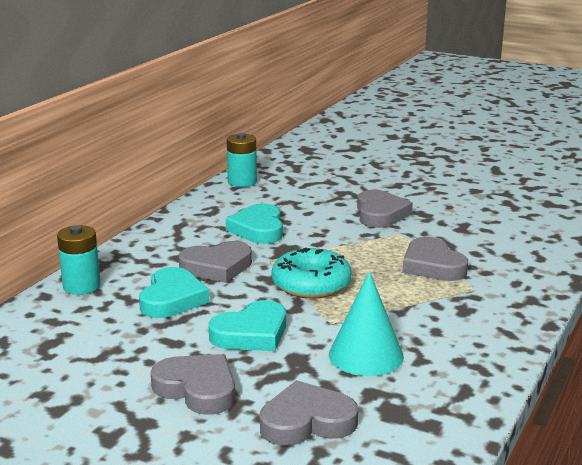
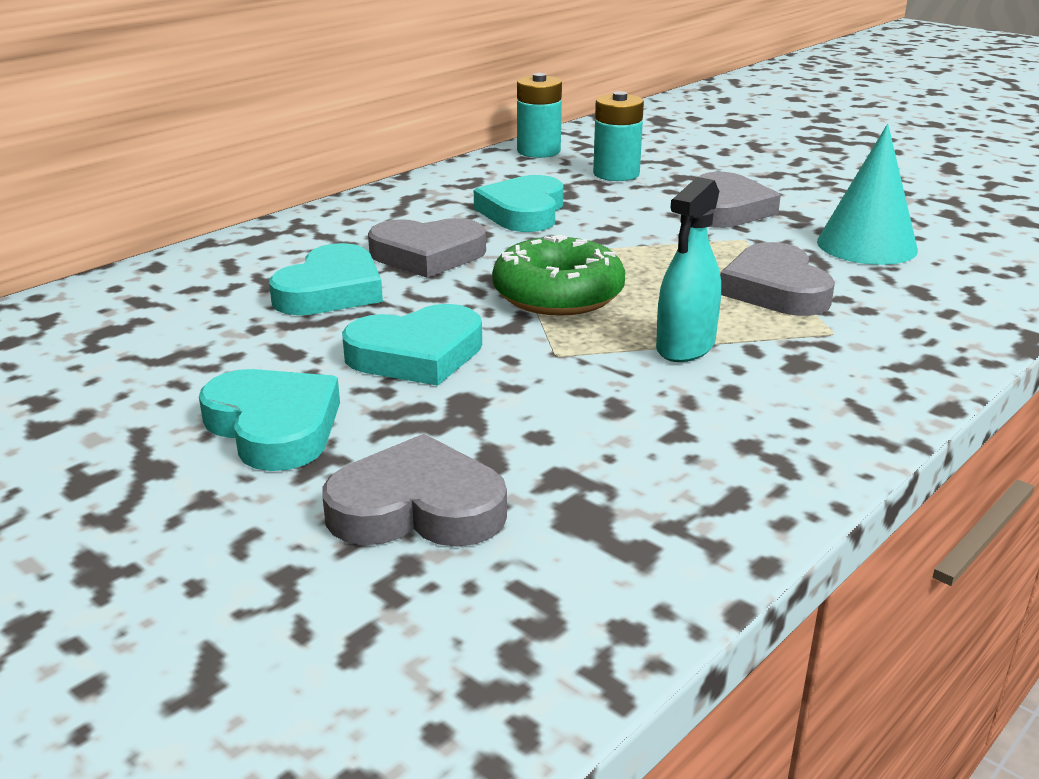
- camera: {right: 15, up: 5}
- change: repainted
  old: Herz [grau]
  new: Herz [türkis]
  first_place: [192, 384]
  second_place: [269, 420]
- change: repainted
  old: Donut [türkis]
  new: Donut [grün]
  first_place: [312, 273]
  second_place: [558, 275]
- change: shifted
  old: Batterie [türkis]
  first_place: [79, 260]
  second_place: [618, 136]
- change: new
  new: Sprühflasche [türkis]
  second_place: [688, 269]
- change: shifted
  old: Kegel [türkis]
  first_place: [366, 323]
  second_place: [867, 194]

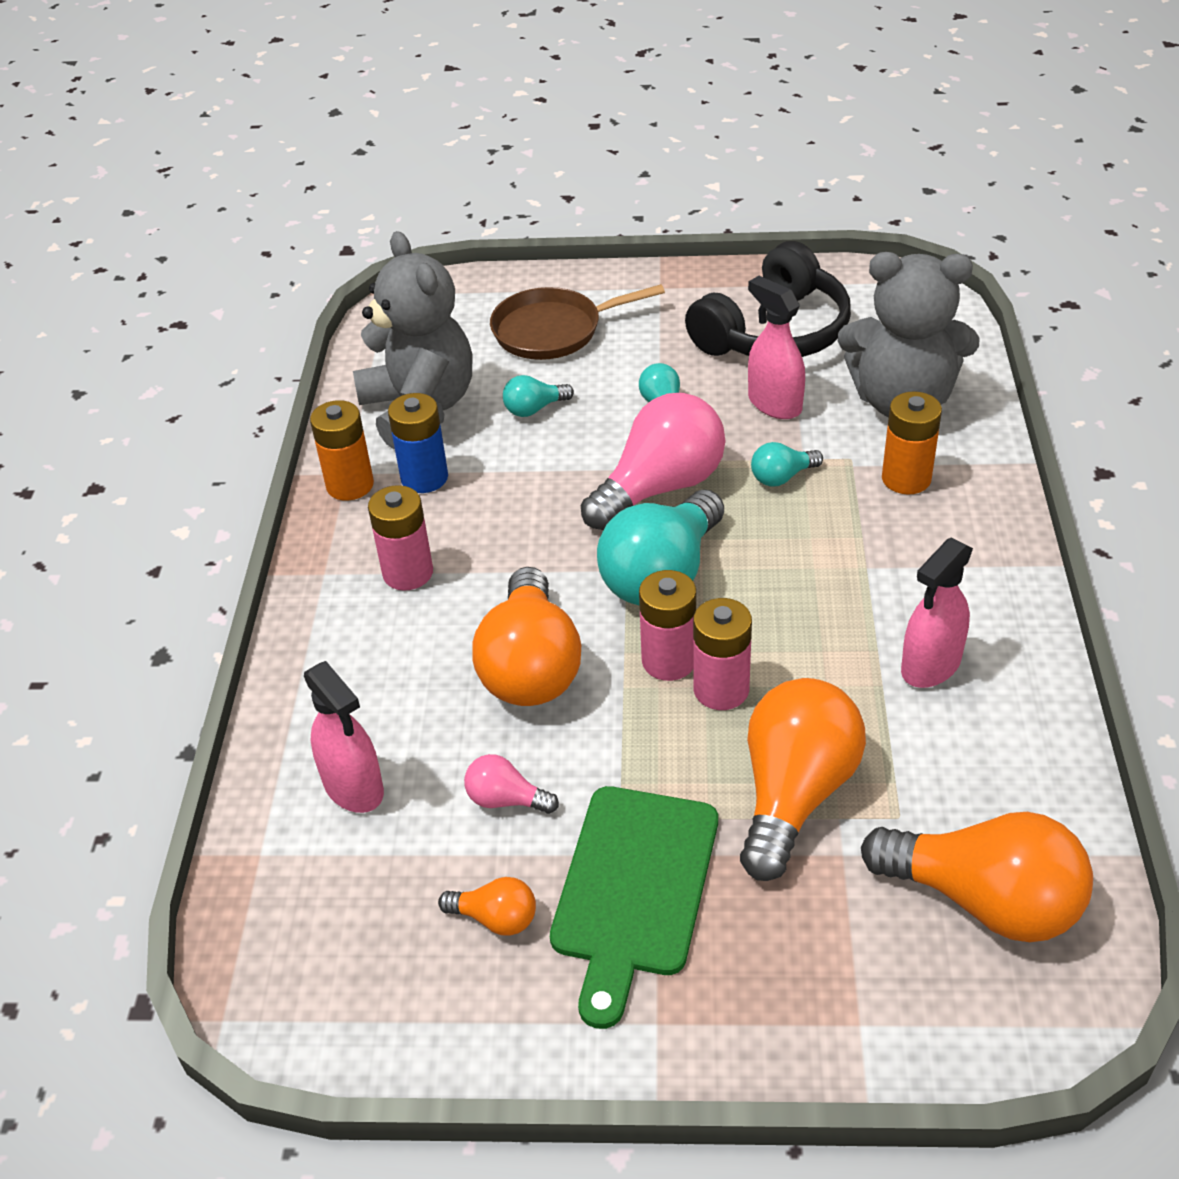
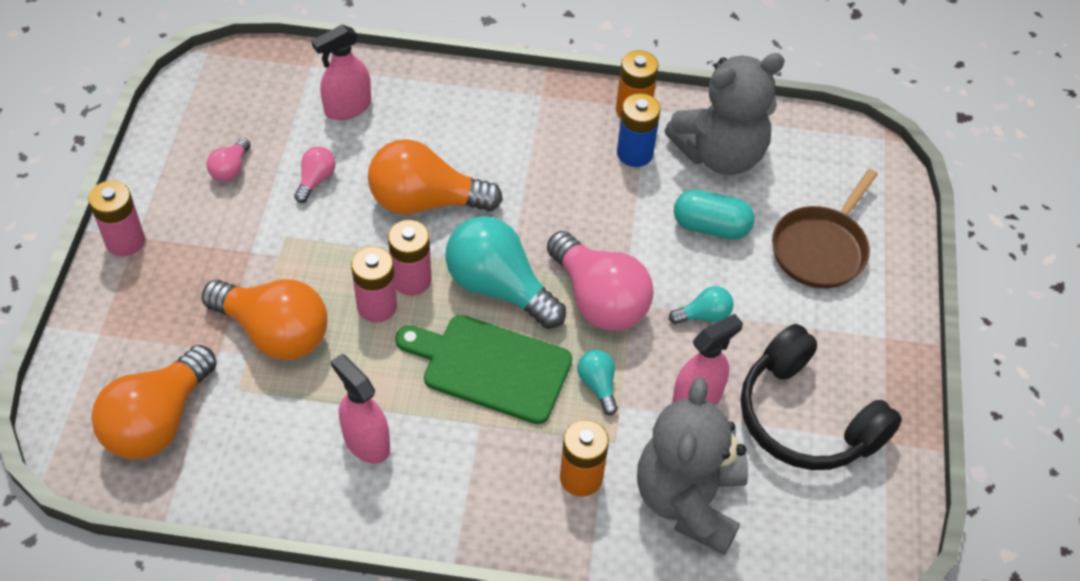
- camera: {right: 90, up: 10}
- change: shifted
  old: Batterie [rosa]
  first_place: [400, 538]
  second_place: [117, 218]
- change: repainted
  old: Glühbirne [orange]
  new: Glühbirne [rosa]
  first_place: [487, 906]
  second_place: [229, 160]
- change: shifted
  old: Schneidebrett [grün]
  first_place: [634, 907]
  second_place: [483, 369]
- change: swapped
  old: Glühbirne [türkis]
  new: Kapsel [türkis]
  first_place: [538, 396]
  second_place: [714, 215]
- change: rotated
  old: Pfanne [braun]
  first_place: [577, 322]
  second_place: [825, 228]
  degrees: -135

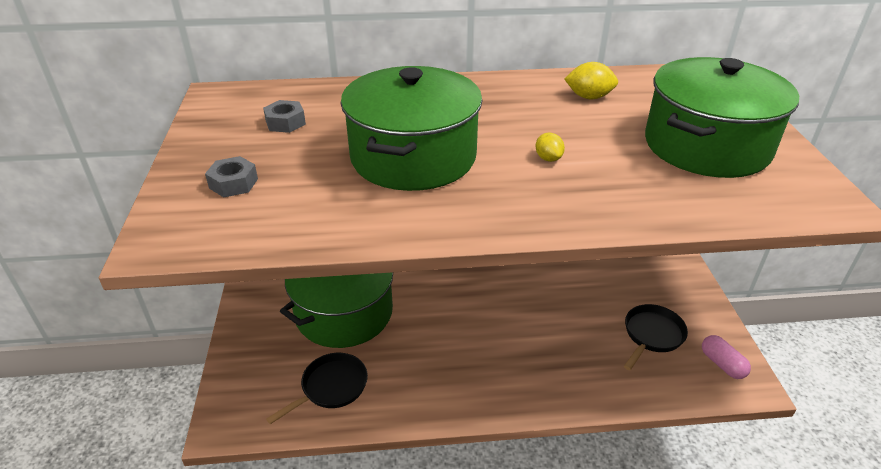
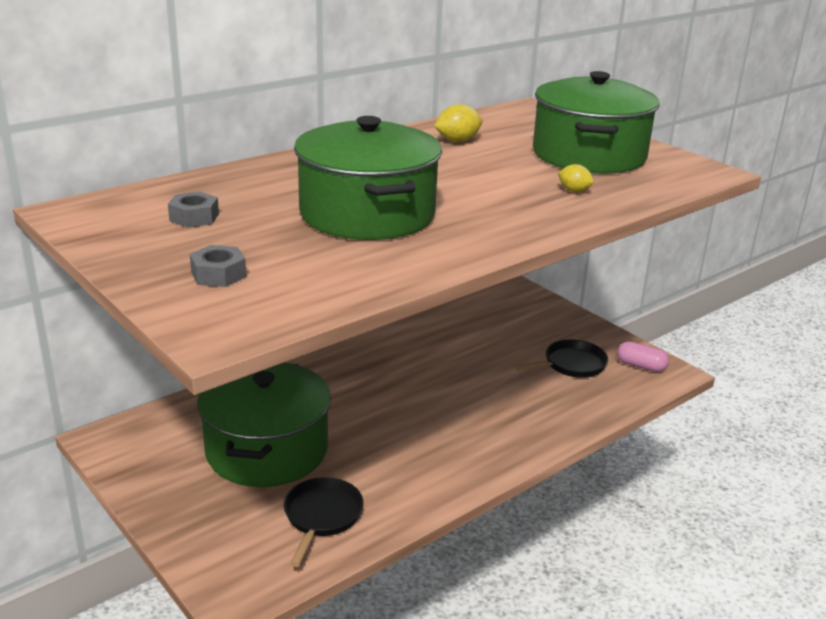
- camera: {right: -35, up: -10}
- change: rotated
  old: Pfanne [schwarz]
  first_place: [656, 337]
  second_place: [561, 359]
  degrees: 60
- change: shifted
  old: Zitrone [gelb]
  first_place: [550, 147]
  second_place: [576, 178]

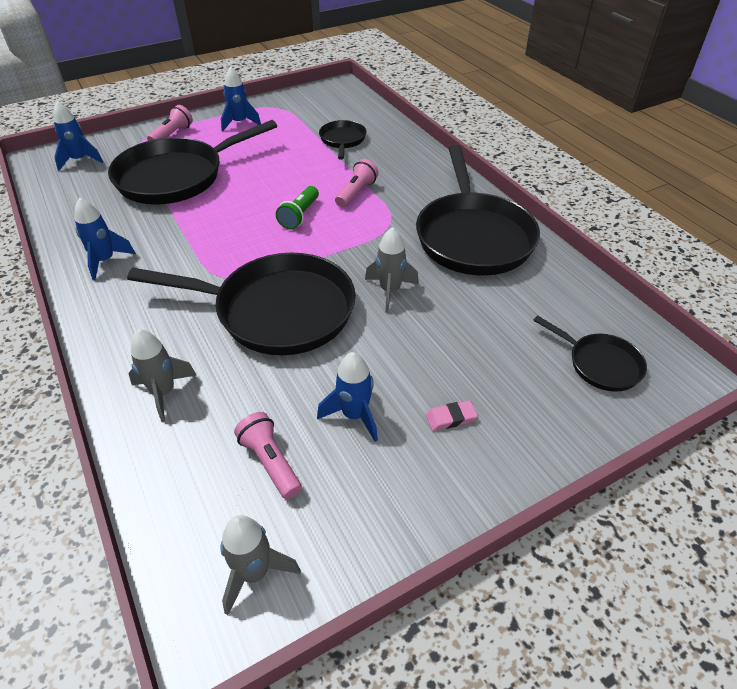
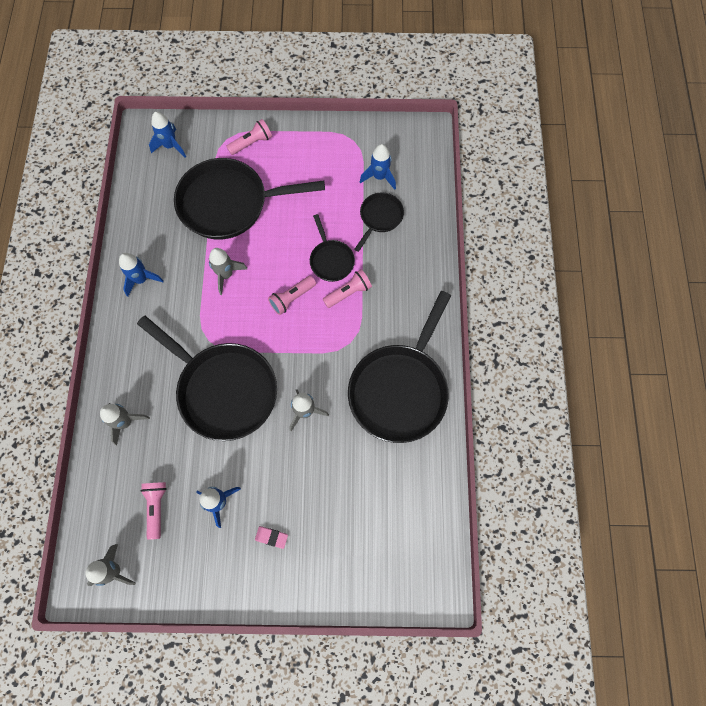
- camera: {right: 30, up: 25}
- change: new
  new: Rakete [grau]
  second_place: [228, 271]
- change: repainted
  old: Taschenlampe [grün]
  new: Taschenlampe [rosa]
  first_place: [297, 208]
  second_place: [292, 295]
- change: shifted
  old: Pfanne [schwarz]
  first_place: [590, 353]
  second_place: [332, 248]
- change: shifted
  old: Rakete [blau]
  first_place: [241, 99]
  second_place: [378, 167]

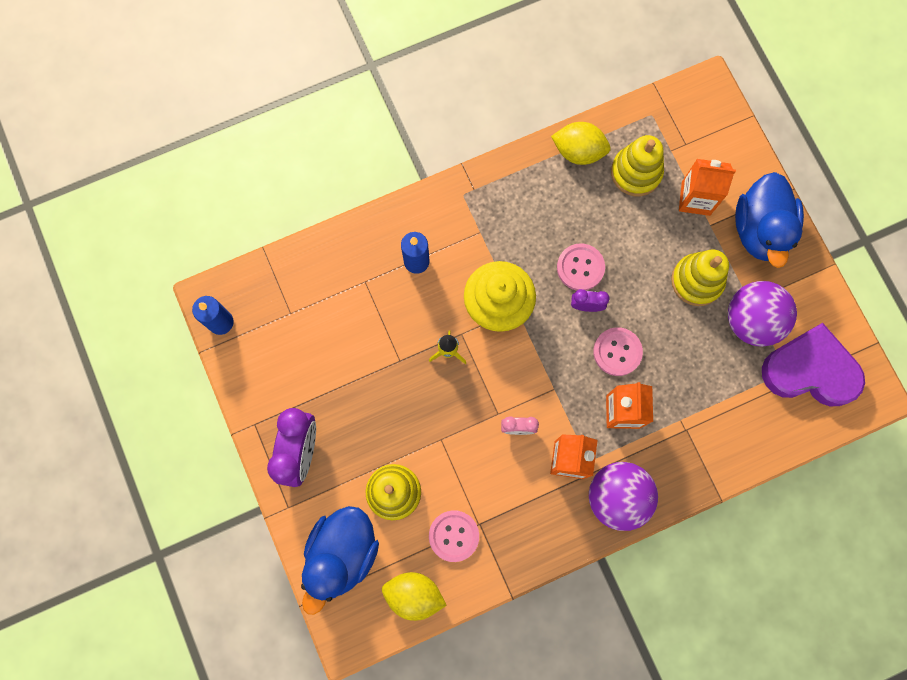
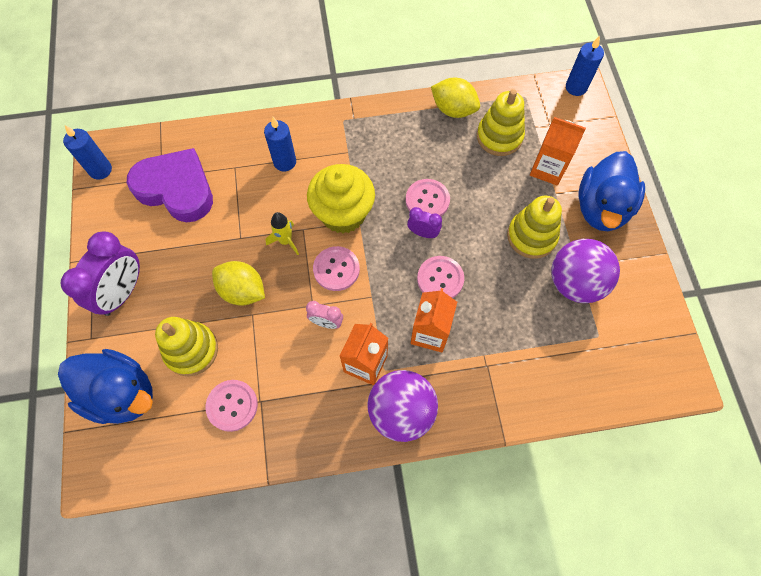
- camera: {right: 15, up: -10}
- change: rotated
  old: Ente [blau]
  first_place: [340, 560]
  second_place: [105, 386]
  degrees: -105
- change: shifted
  old: Herz [lila]
  first_place: [813, 364]
  second_place: [170, 185]
- change: shifted
  old: Zitrone [gelb]
  first_place: [414, 596]
  second_place: [238, 283]
- change: new
  new: Knopf [rosa]
  second_place: [336, 268]
- change: new
  new: Kerze [blau]
  second_place: [585, 66]

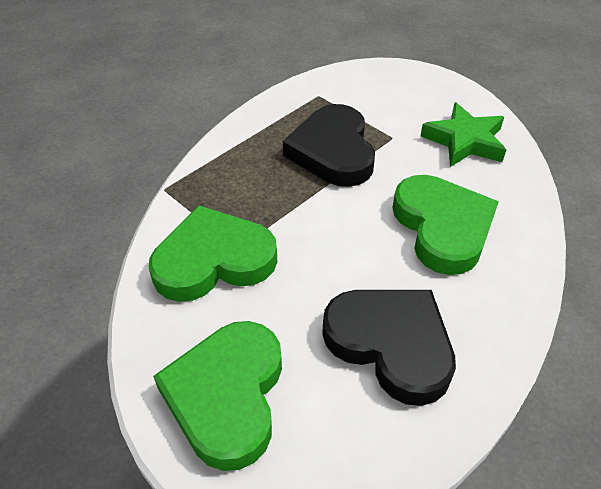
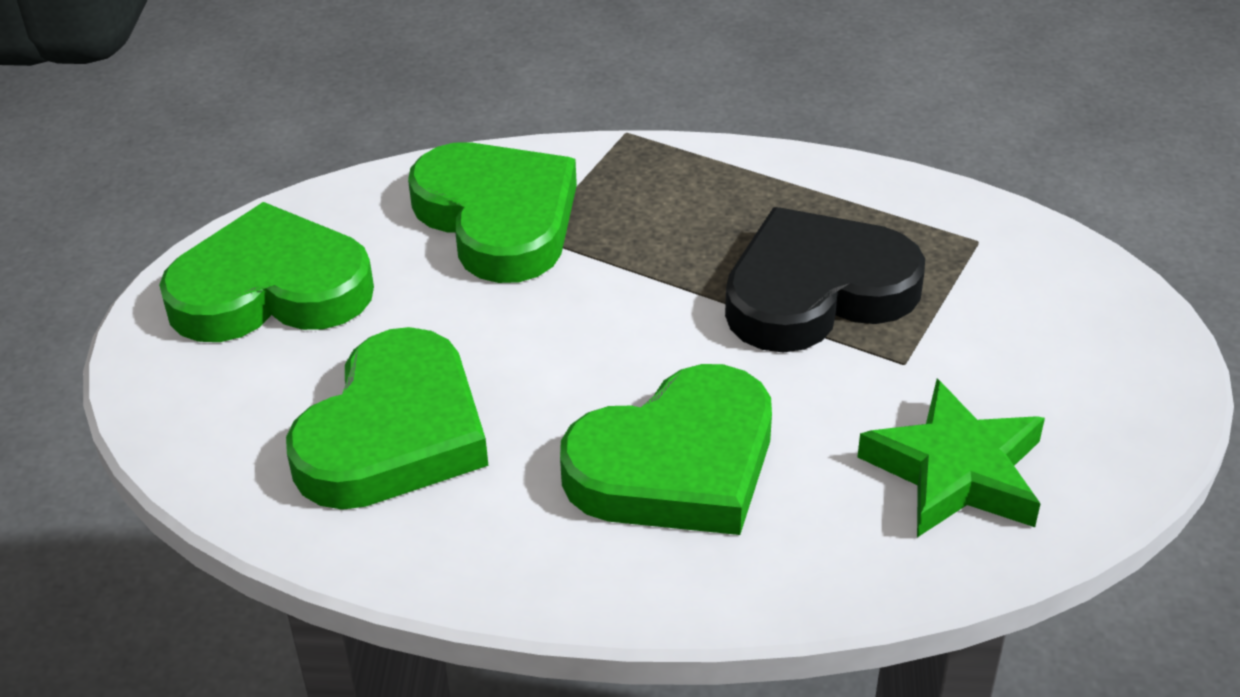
- camera: {right: 75, up: -5}
- change: repainted
  old: Herz [schwarz]
  new: Herz [grün]
  first_place: [389, 348]
  second_place: [387, 418]

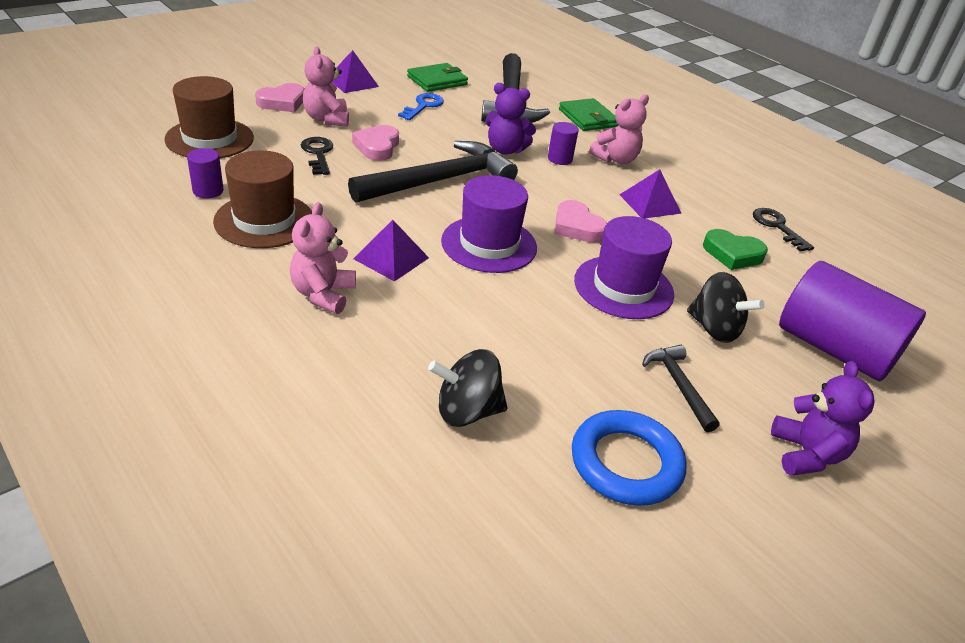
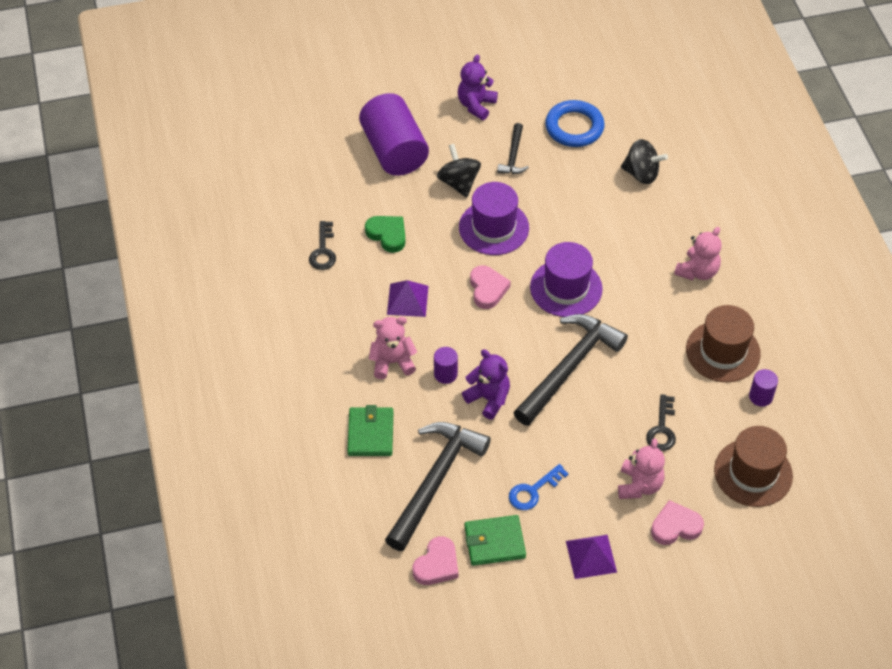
- camera: {right: -150, up: 15}
- change: shifted
  old: Herz [rosa]
  first_place: [375, 143]
  second_place: [435, 560]
- change: rotated
  old: Hammer [schwarz]
  first_place: [433, 172]
  second_place: [570, 370]
  degrees: 135
- change: gone
  old: Pyramide [lila]
  first_place: [391, 251]

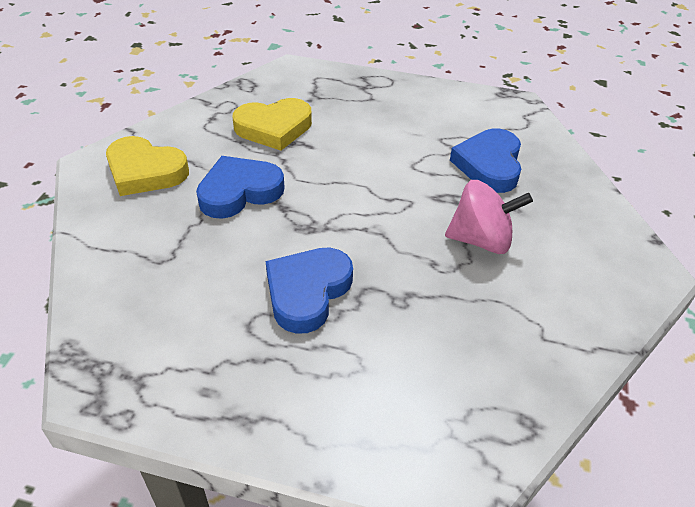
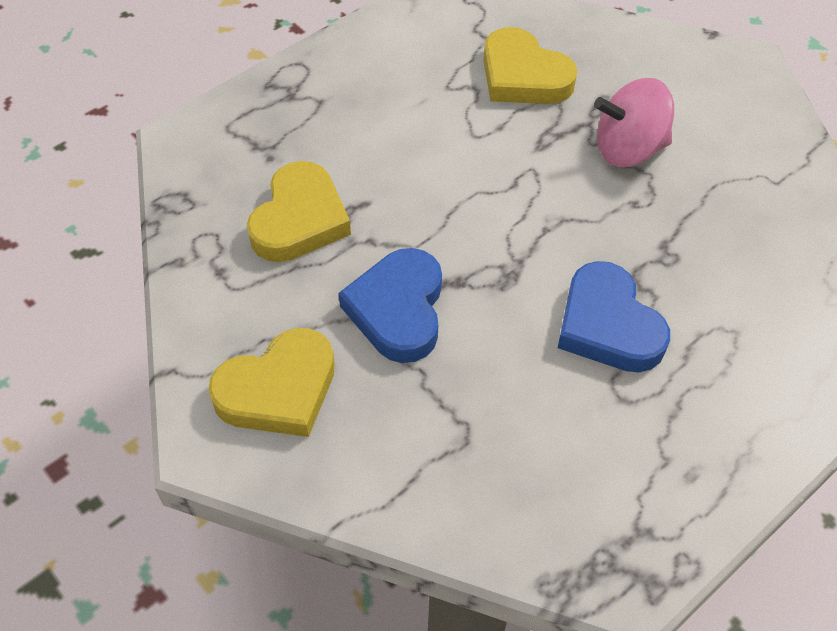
- camera: {right: -55, up: 10}
- change: repainted
  old: Herz [blau]
  new: Herz [gelb]
  first_place: [485, 161]
  second_place: [530, 65]
- change: rotated
  old: Kreisel [rosa]
  first_place: [489, 217]
  second_place: [634, 122]
  degrees: -135

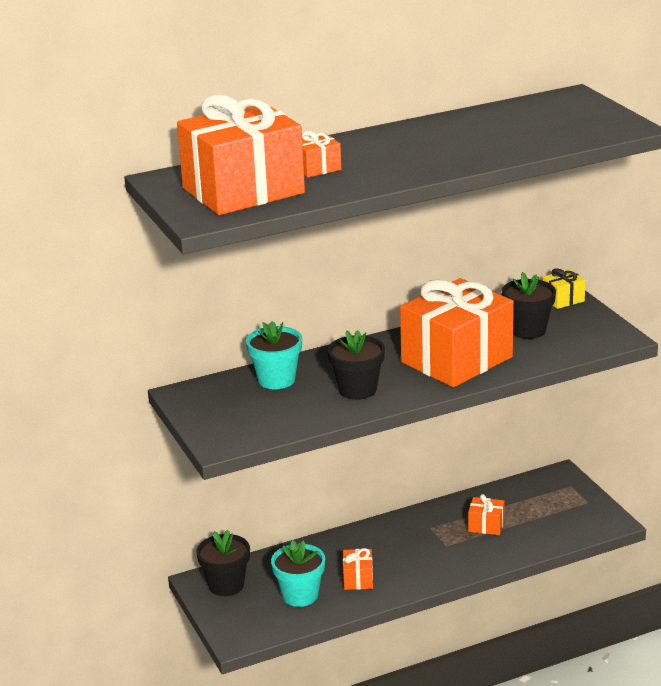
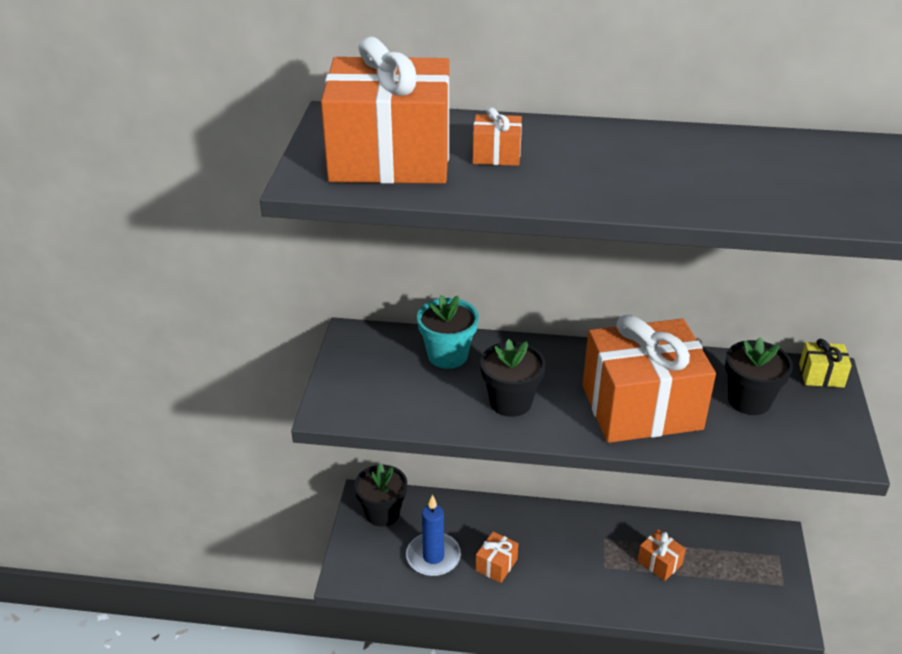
- camera: {right: 30, up: 10}
- change: swapped
  old: Blumentopf [türkis]
  new: Kerze [blau]
  first_place: [298, 573]
  second_place: [433, 535]

